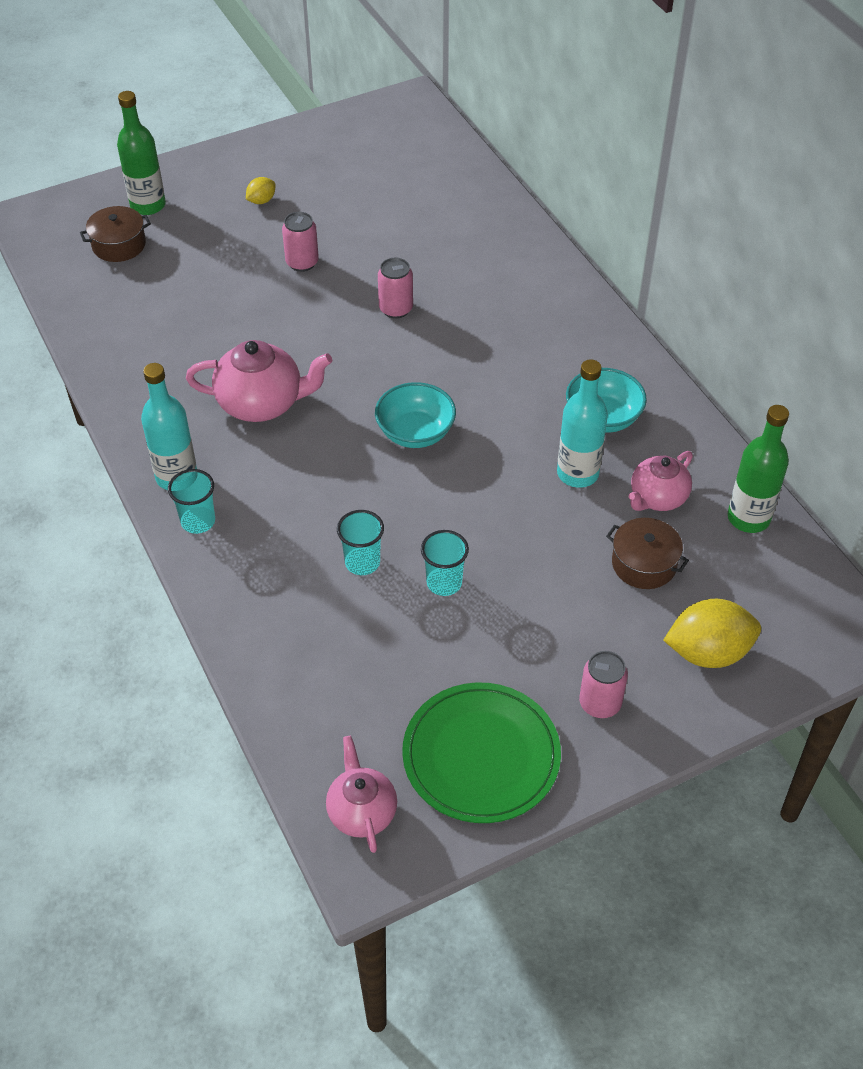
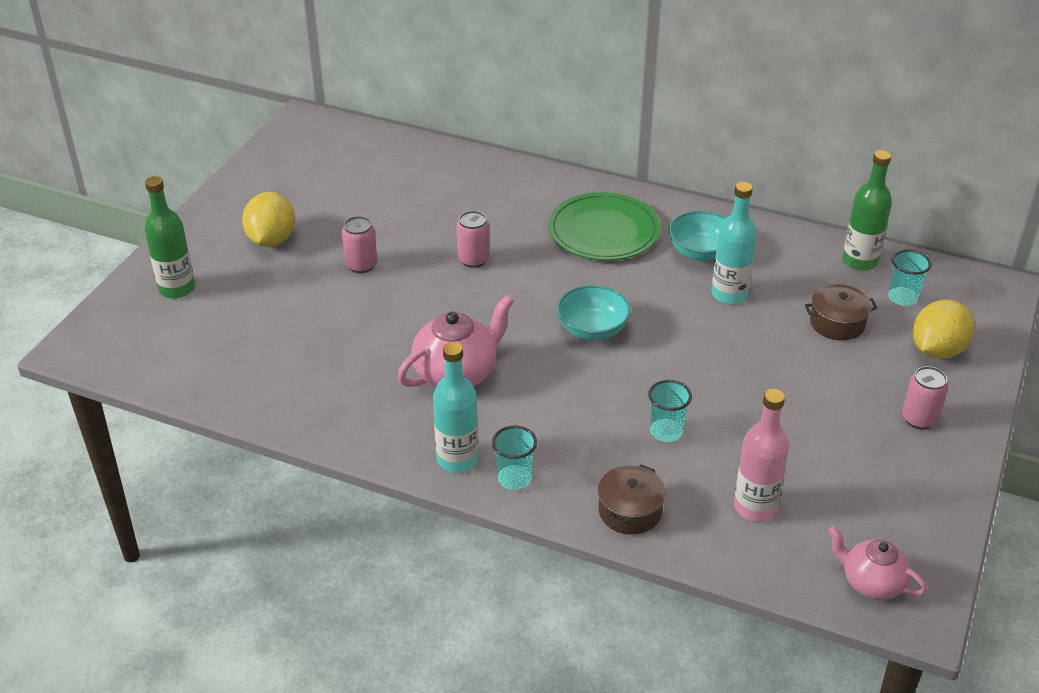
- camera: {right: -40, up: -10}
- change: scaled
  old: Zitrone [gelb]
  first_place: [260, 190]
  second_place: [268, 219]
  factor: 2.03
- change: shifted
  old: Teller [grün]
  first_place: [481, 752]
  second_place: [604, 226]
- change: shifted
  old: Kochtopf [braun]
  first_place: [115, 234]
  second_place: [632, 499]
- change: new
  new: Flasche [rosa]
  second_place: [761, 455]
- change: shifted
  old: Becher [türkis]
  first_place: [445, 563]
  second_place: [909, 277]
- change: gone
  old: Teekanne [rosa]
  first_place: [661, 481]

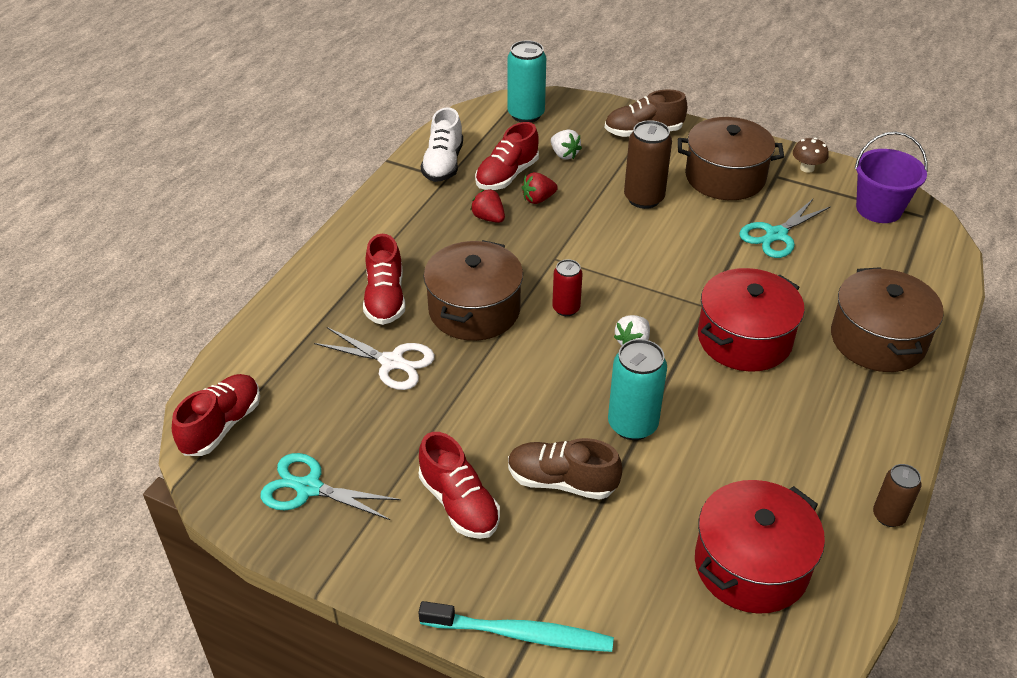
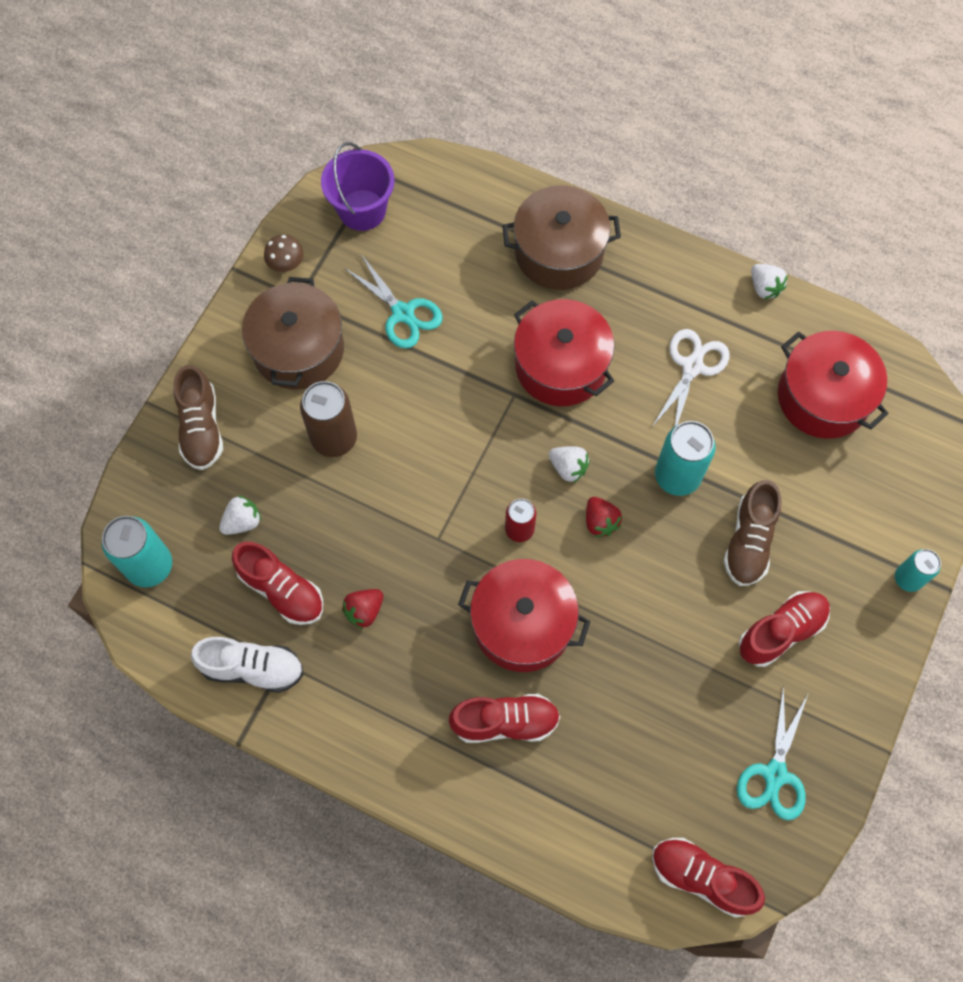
- camera: {right: -90, up: 25}
- change: repainted
  old: Kochtopf [braun]
  new: Kochtopf [rot]
  first_place: [473, 290]
  second_place: [524, 615]
- change: shifted
  old: Erdbeere [rot]
  first_place: [540, 188]
  second_place: [604, 517]
- change: shifted
  old: Schere [weiß]
  first_place: [374, 358]
  second_place: [691, 378]
- change: swapped
  old: Dose [braun]
  new: Erdbeere [weiß]
  first_place: [897, 495]
  second_place: [769, 281]
- change: swapped
  old: Zahnbürste [türkis]
  new: Dose [türkis]
  first_place: [516, 626]
  second_place: [918, 570]

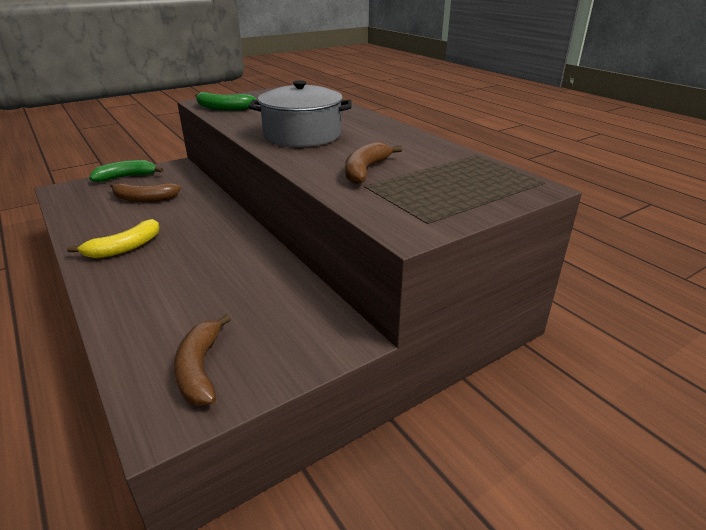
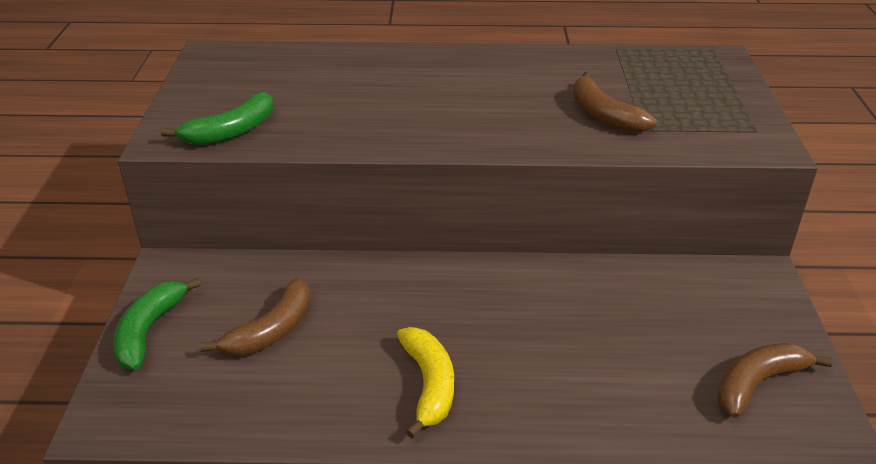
- camera: {right: -55, up: 5}
- change: rotated
  old: Banane [braun]
  first_place: [202, 360]
  second_place: [775, 380]
  degrees: 120
- change: gone
  old: Kochtopf [grau]
  first_place: [300, 113]

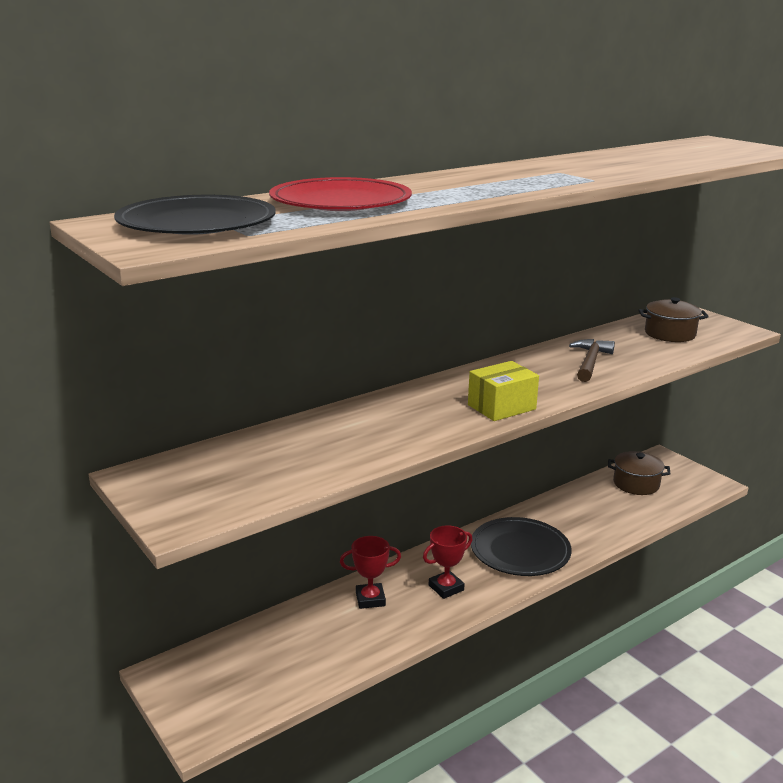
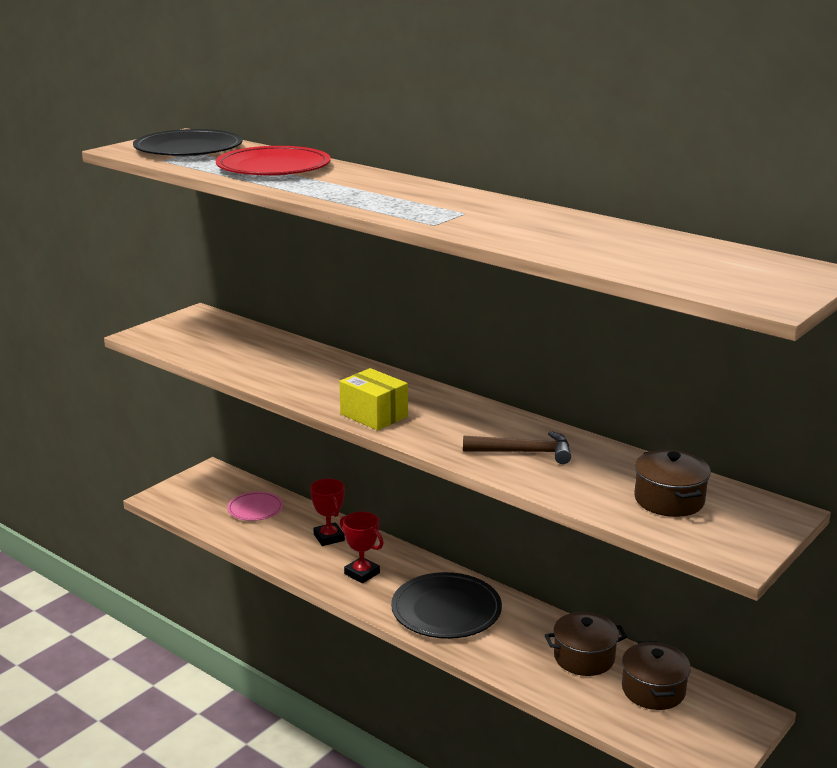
- camera: {right: 75, up: 0}
- change: new
  new: Teller [rosa]
  second_place: [255, 506]
- change: new
  new: Kochtopf [braun]
  second_place: [586, 644]

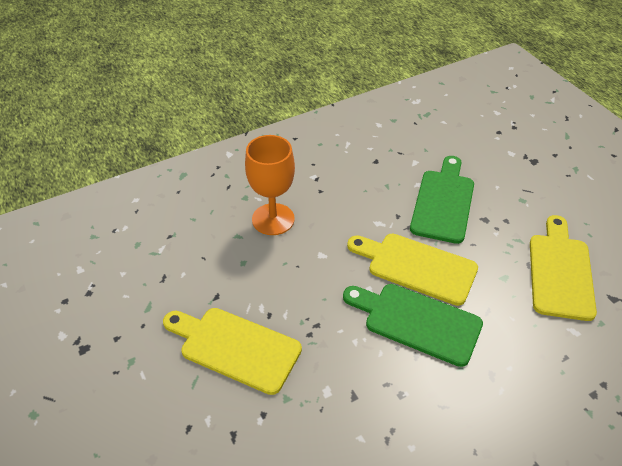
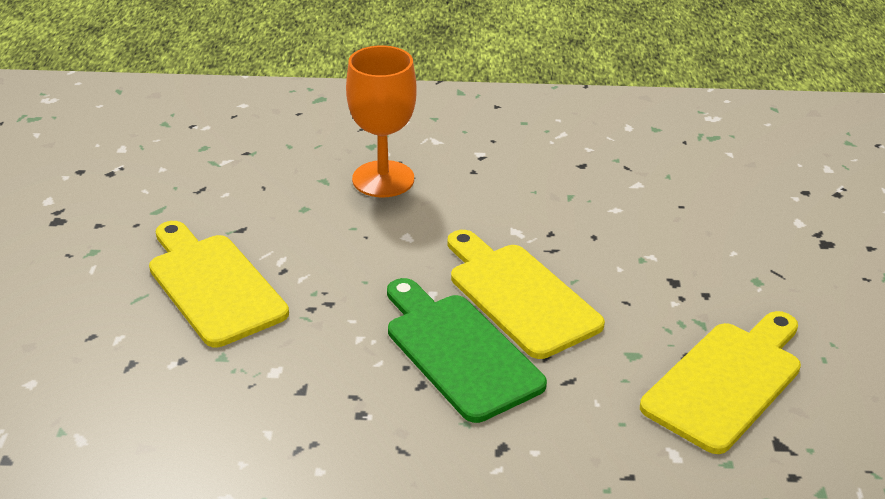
- camera: {right: 30, up: -10}
- change: gone
  old: Schneidebrett [grün]
  first_place: [442, 200]

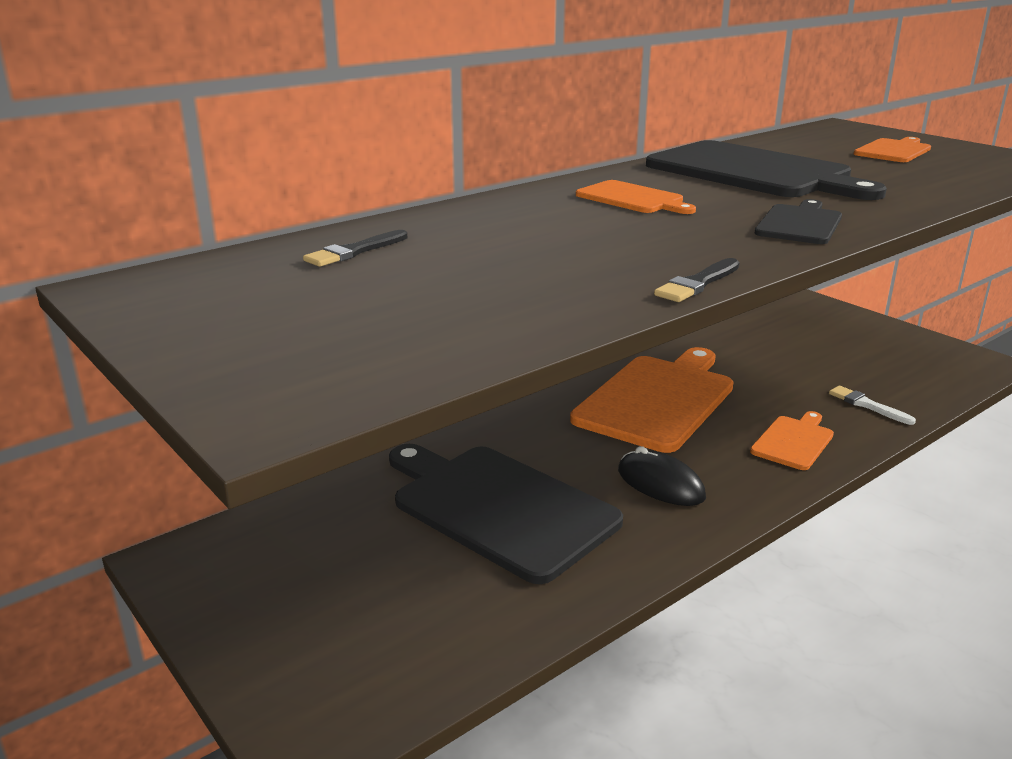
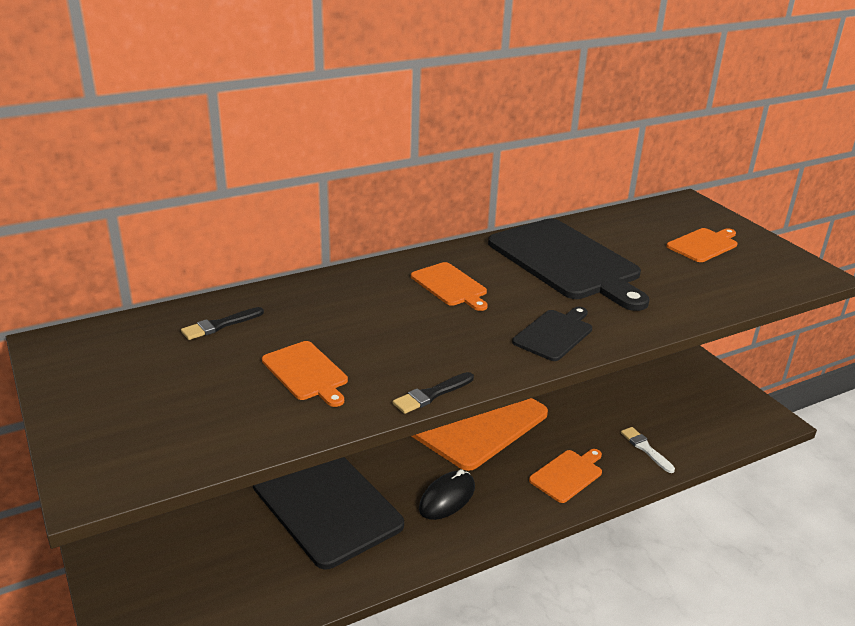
- camera: {right: 10, up: 5}
- change: new
  new: Schneidebrett [orange]
  second_place: [305, 374]
- change: rotated
  old: Computermaus [schwarz]
  first_place: [662, 476]
  second_place: [447, 494]
  degrees: 75

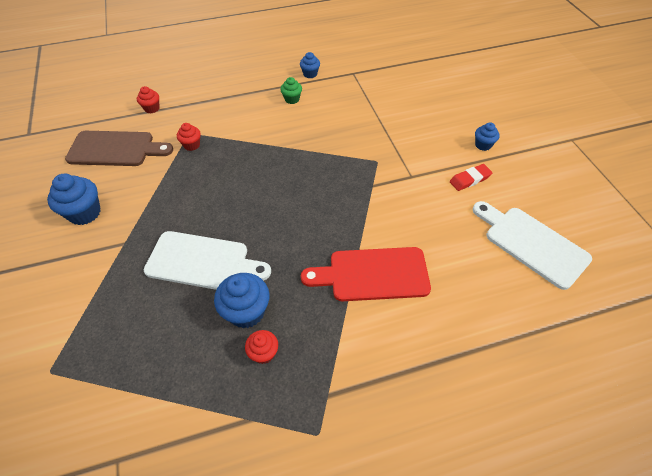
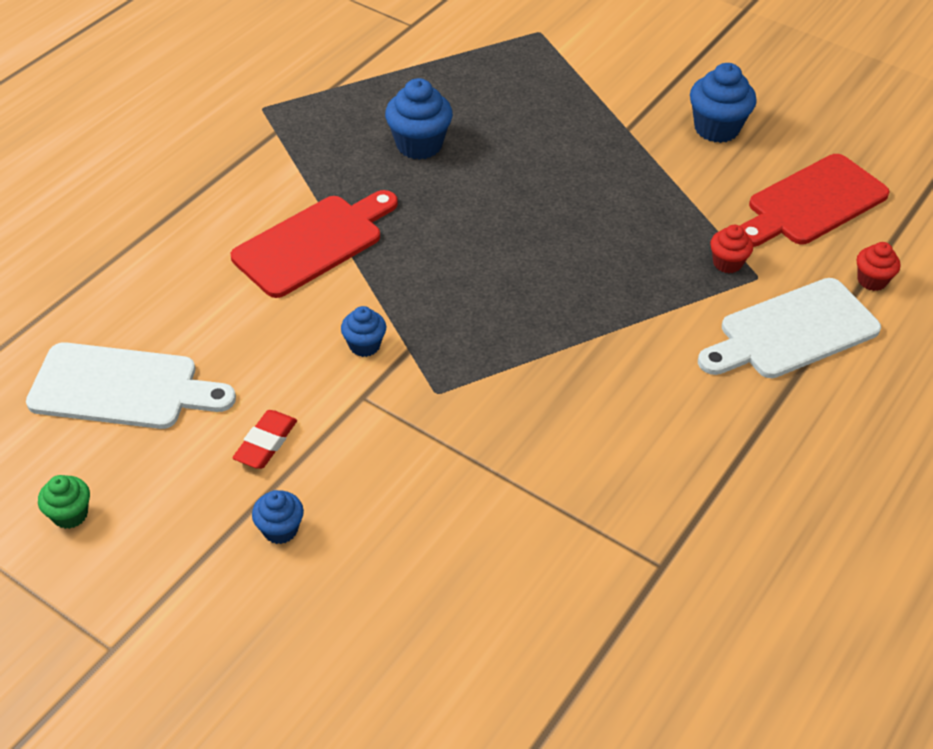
- camera: {right: 140, up: -5}
- change: shifted
  old: Muffin [grün]
  first_place: [291, 90]
  second_place: [64, 502]
- change: shifted
  old: Muffin [blau]
  first_place: [310, 65]
  second_place: [363, 331]
- change: shifted
  old: Schneidebrett [weiß]
  first_place: [207, 260]
  second_place: [789, 328]
- change: repainted
  old: Schneidebrett [braun]
  new: Schneidebrett [rot]
  first_place: [119, 148]
  second_place: [815, 200]
- change: gone
  old: Muffin [rot]
  first_place: [261, 347]

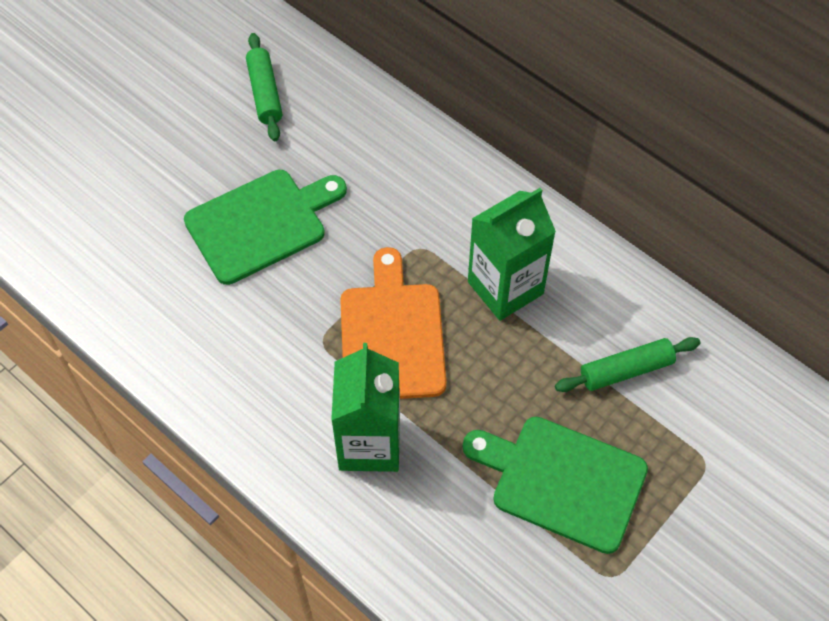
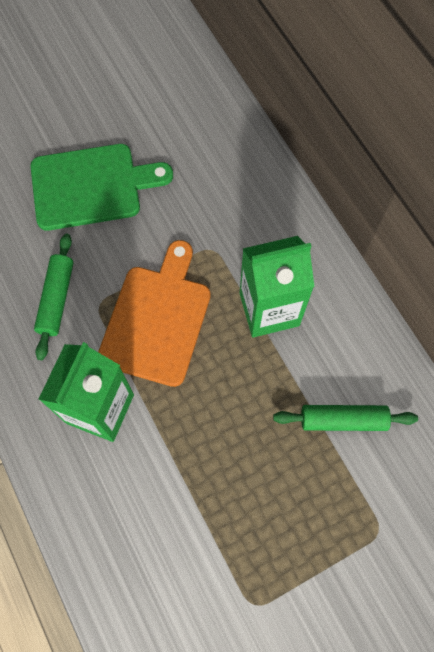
- camera: {right: 20, up: 10}
- change: shifted
  old: Nudelholz [grün]
  first_place: [264, 87]
  second_place: [53, 296]
- change: gone
  old: Schneidebrett [grün]
  first_place: [555, 485]

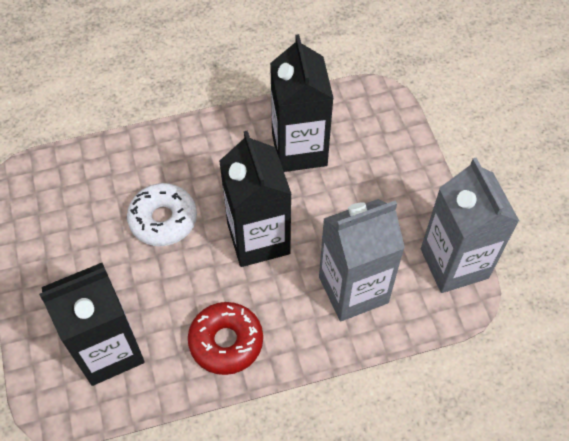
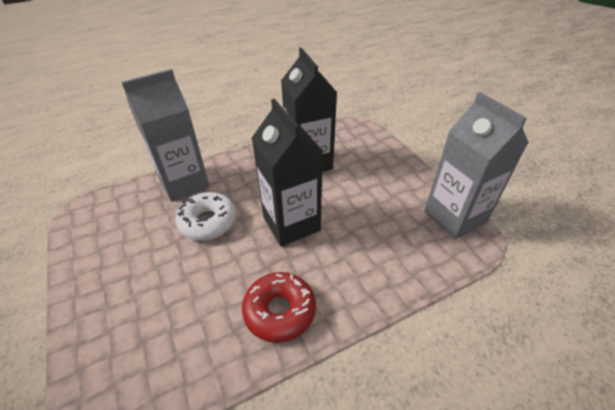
- camera: {right: -10, up: -15}
- change: shifted
  old: Getränkekarton [grau]
  first_place: [362, 260]
  second_place: [165, 135]
- change: gone
  old: Getränkekarton [schwarz]
  first_place: [92, 324]

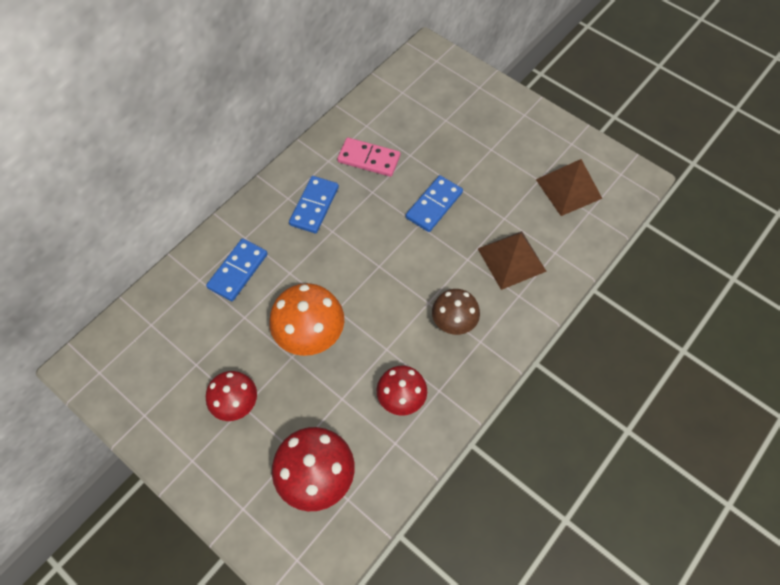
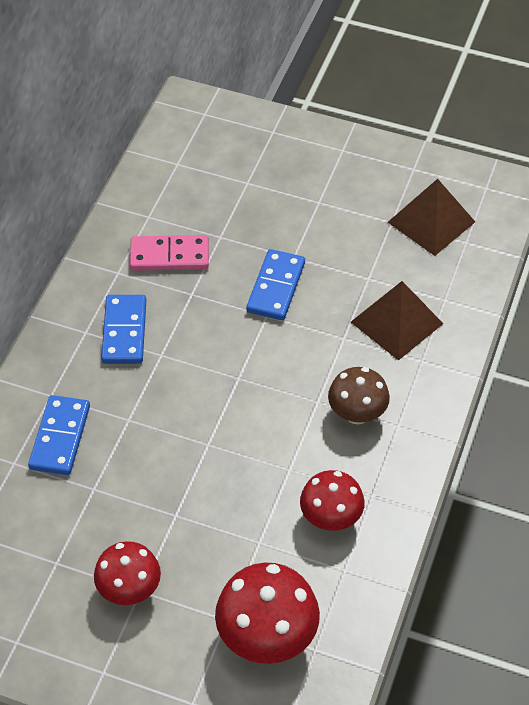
- camera: {right: -20, up: -10}
- change: gone
  old: Pilz [orange]
  first_place: [306, 319]

